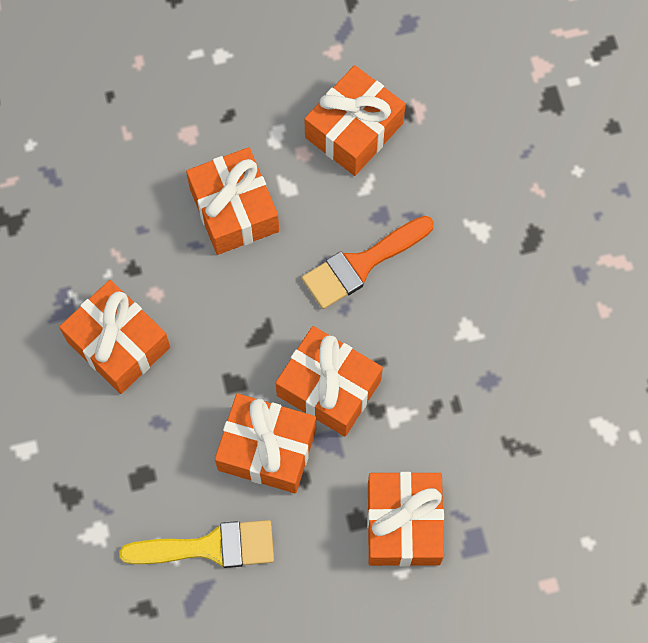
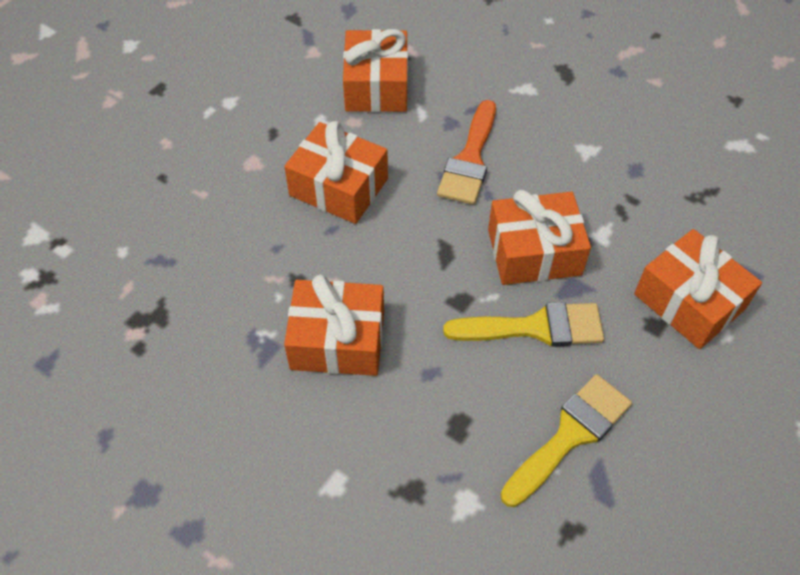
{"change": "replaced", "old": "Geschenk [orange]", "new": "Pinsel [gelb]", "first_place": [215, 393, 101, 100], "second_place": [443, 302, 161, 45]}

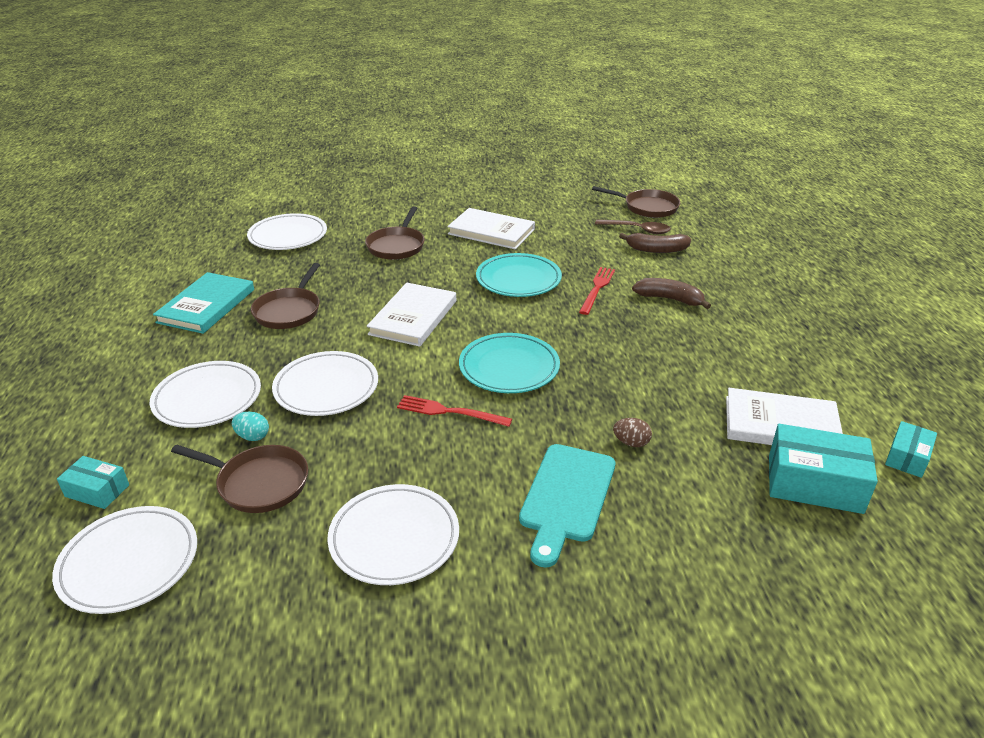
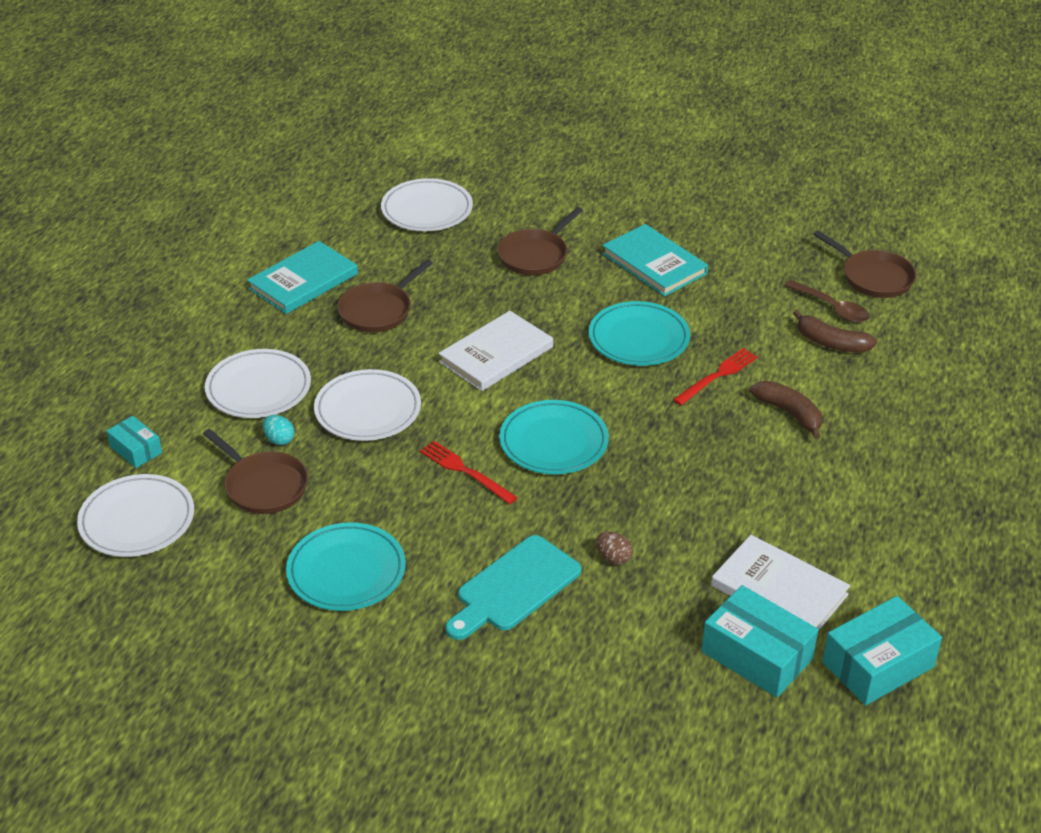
{"change": "recoloured", "old": "Teller [weiß]", "new": "Teller [türkis]", "first_place": [327, 484, 132, 101], "second_place": [286, 523, 120, 88]}
{"change": "recoloured", "old": "Buch [weiß]", "new": "Buch [türkis]", "first_place": [447, 208, 88, 41], "second_place": [602, 224, 106, 72]}
{"change": "resized", "old": "Schachtel [türkis]", "first_place": [885, 421, 52, 57], "second_place": [822, 596, 120, 109], "factor": 1.78}

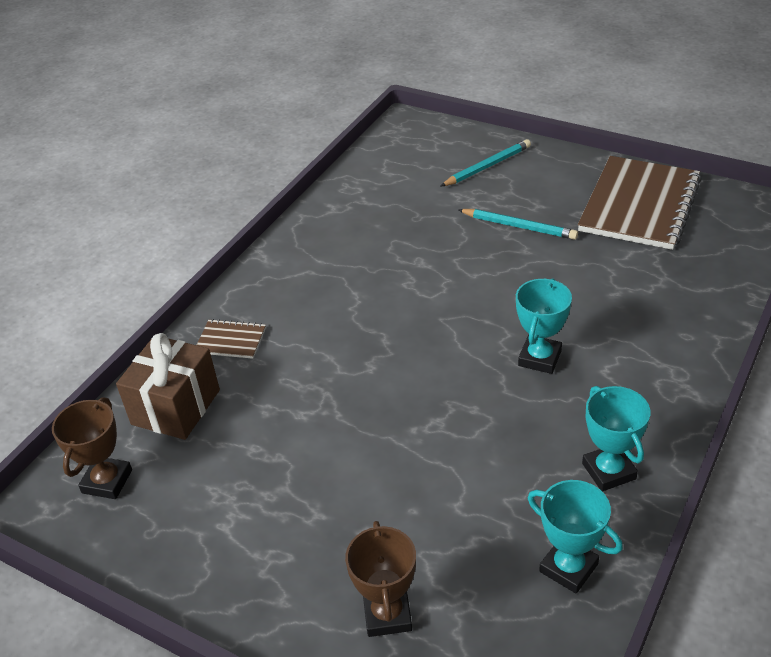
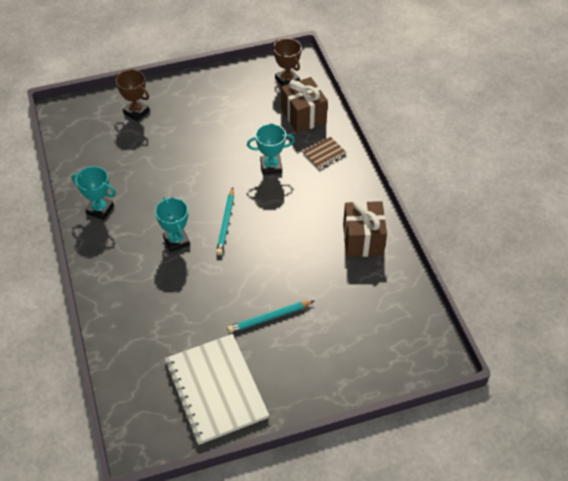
{"change": "recoloured", "old": "Notizbuch [braun]", "new": "Notizbuch [weiß]", "first_place": [578, 156, 123, 94], "second_place": [165, 334, 104, 111]}
{"change": "moved", "old": "Bleistift [türkis]", "first_place": [440, 139, 91, 48], "second_place": [216, 187, 18, 68]}
{"change": "moved", "old": "Pokal [türkis]", "first_place": [528, 480, 95, 114], "second_place": [247, 124, 48, 51]}
{"change": "added", "new": "Geschenk [braun]", "second_place": [343, 200, 44, 57]}

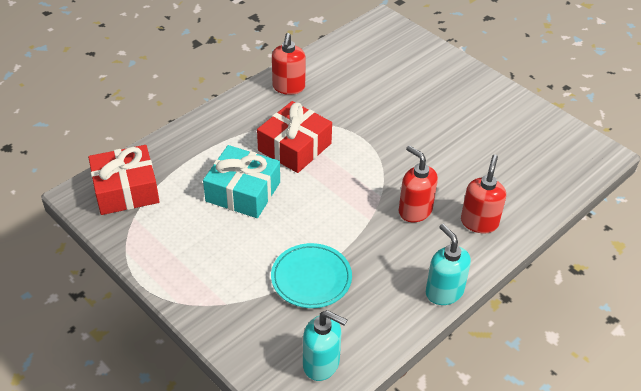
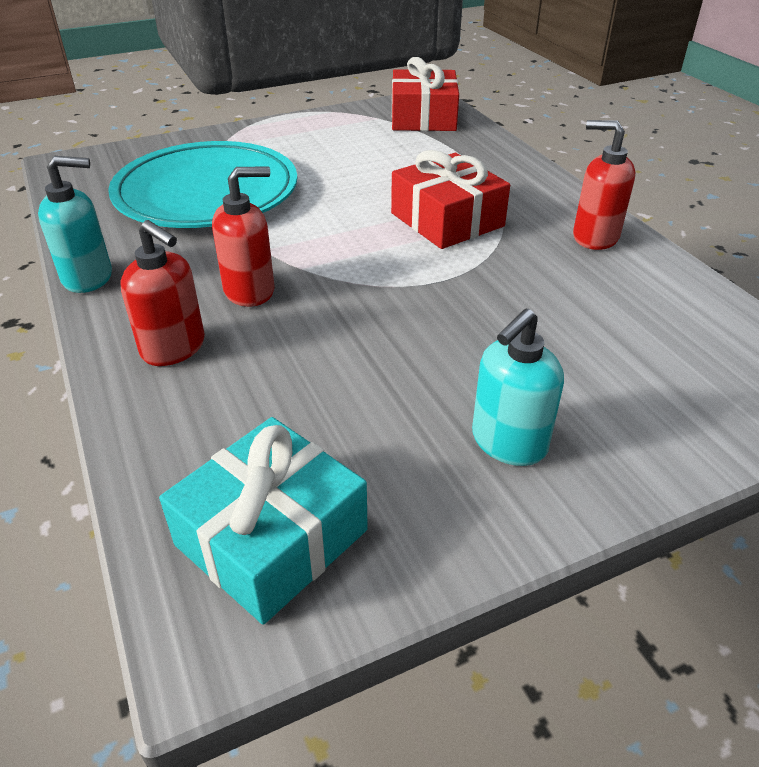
{"change": "resized", "old": "Teller [türkis]", "first_place": [271, 243, 81, 65], "second_place": [108, 141, 189, 87], "factor": 1.78}
{"change": "moved", "old": "Geschenk [türkis]", "first_place": [203, 145, 77, 73], "second_place": [159, 417, 209, 208]}
{"change": "moved", "old": "Seifenspender [türkis]", "first_place": [303, 310, 44, 71], "second_place": [472, 309, 92, 157]}

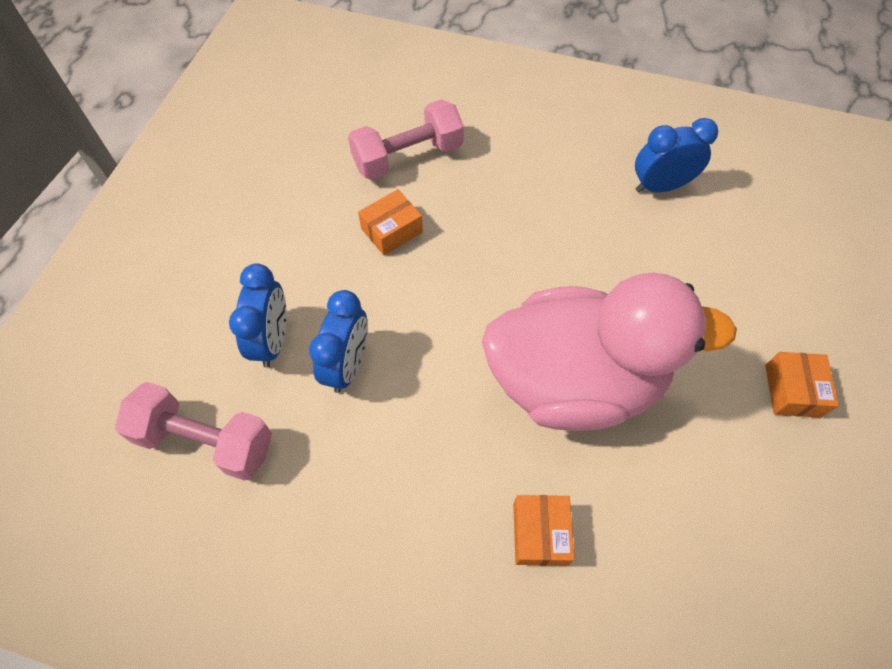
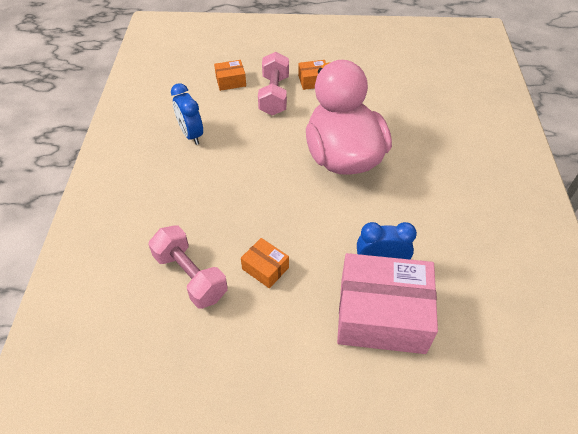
{"change": "moved", "old": "Schachtel [orange]", "first_place": [513, 495, 62, 71], "second_place": [214, 60, 32, 31]}
{"change": "moved", "old": "Hantel [rosa]", "first_place": [115, 382, 157, 99], "second_place": [258, 52, 31, 63]}
{"change": "replaced", "old": "Wecker [blau]", "new": "Schachtel [rosa]", "first_place": [229, 263, 58, 105], "second_place": [337, 253, 101, 101]}

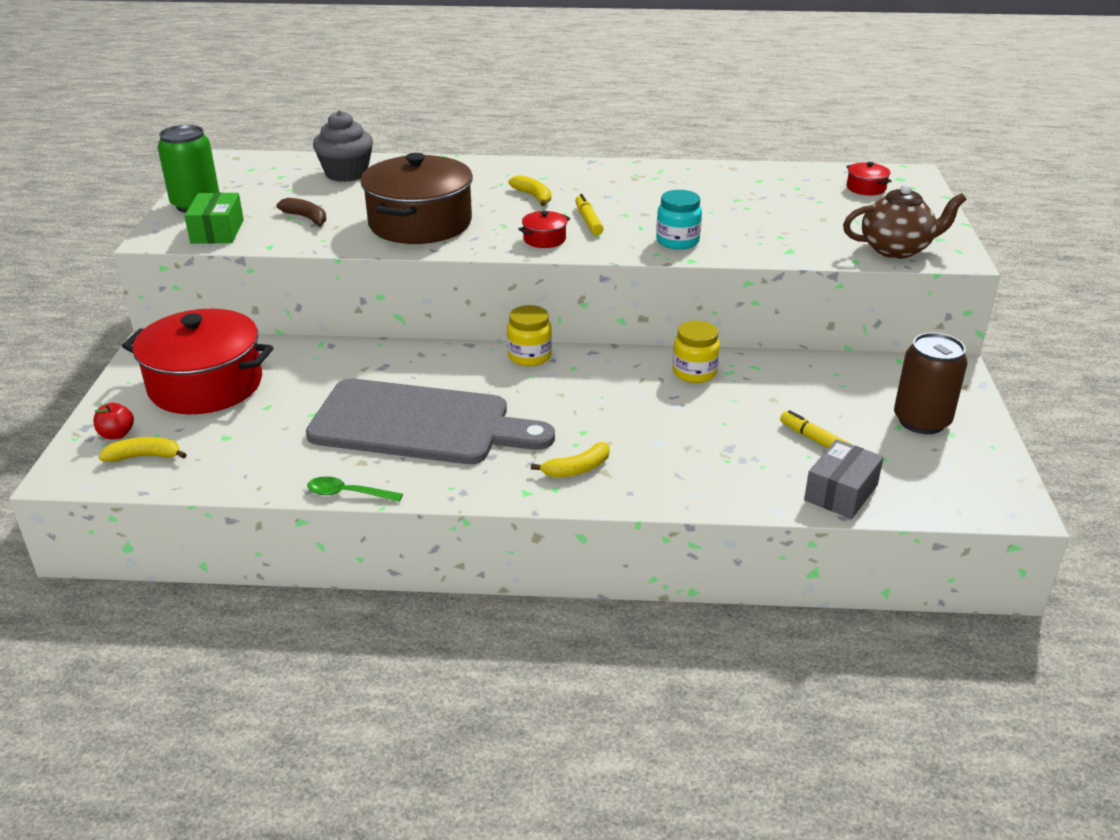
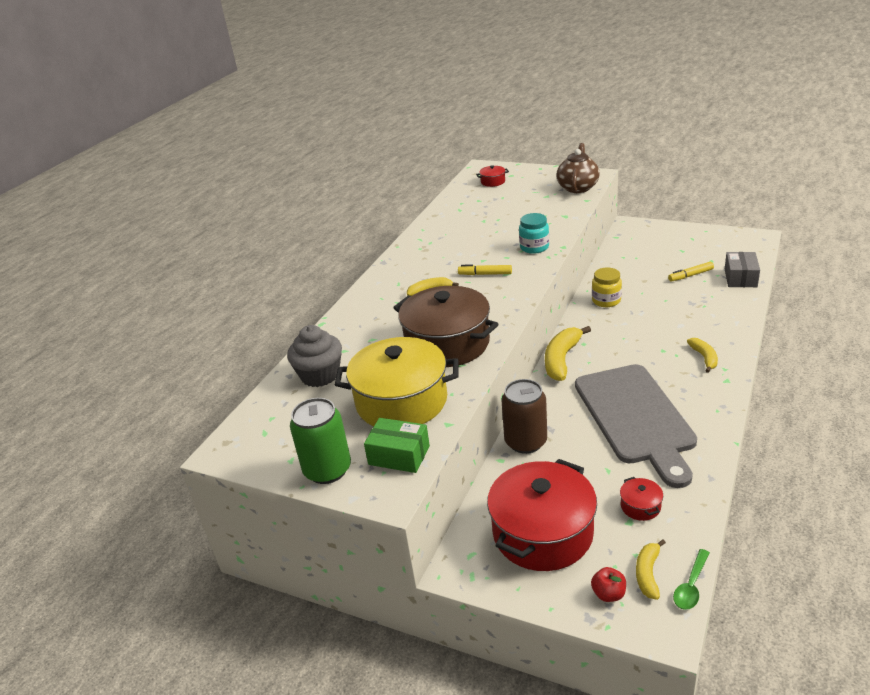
{"change": "replaced", "old": "Banane [braun]", "new": "Kochtopf [gelb]", "first_place": [277, 198, 49, 29], "second_place": [335, 337, 123, 89]}
{"change": "moved", "old": "Dose [braun]", "first_place": [894, 333, 73, 101], "second_place": [501, 379, 46, 75]}
{"change": "replaced", "old": "Einmachglas [gelb]", "new": "Banane [gelb]", "first_place": [507, 305, 45, 61], "second_place": [545, 326, 46, 55]}
{"change": "turned", "old": "Schneidebrett [grau]", "first_place": [306, 379, 249, 85], "second_place": [575, 364, 122, 124], "degrees": 135}
{"change": "moved", "old": "Kochtopf [rot]", "first_place": [519, 211, 51, 37], "second_place": [620, 477, 43, 44]}
{"change": "moved", "old": "Löffel [grün]", "first_place": [307, 476, 96, 26], "second_place": [673, 549, 37, 61]}
{"change": "turned", "old": "Schachtel [grau]", "first_place": [804, 439, 80, 80], "second_place": [725, 252, 35, 35], "degrees": 45}

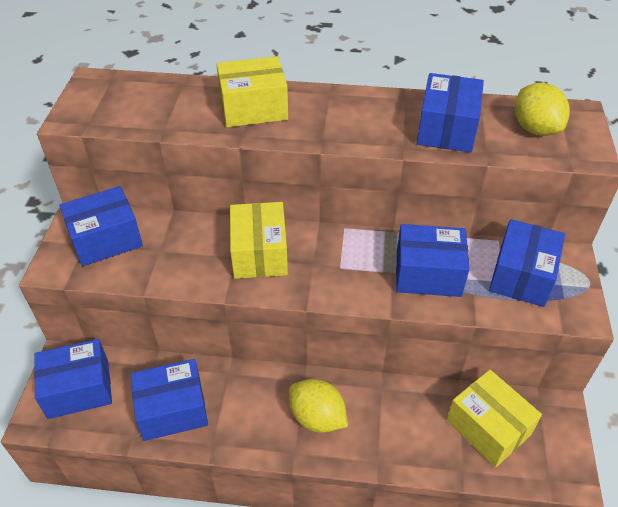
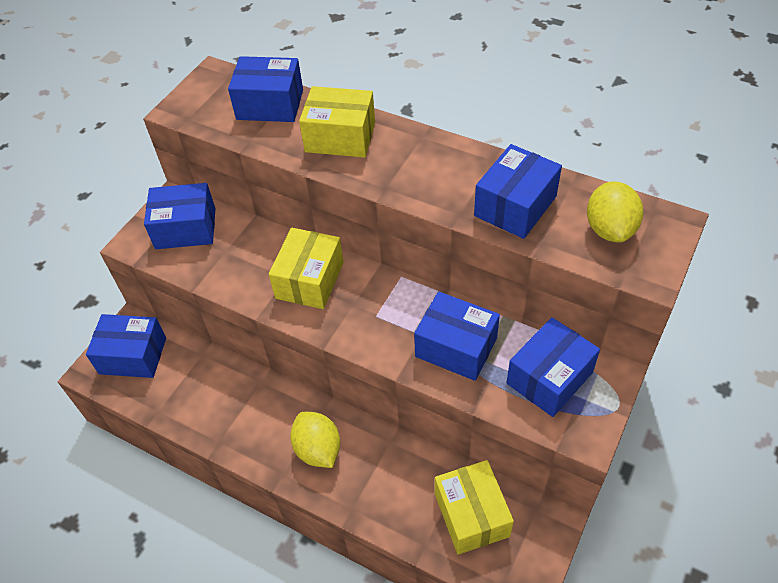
{"change": "moved", "old": "Schachtel [blau]", "first_place": [130, 359, 78, 82], "second_place": [228, 56, 75, 66]}

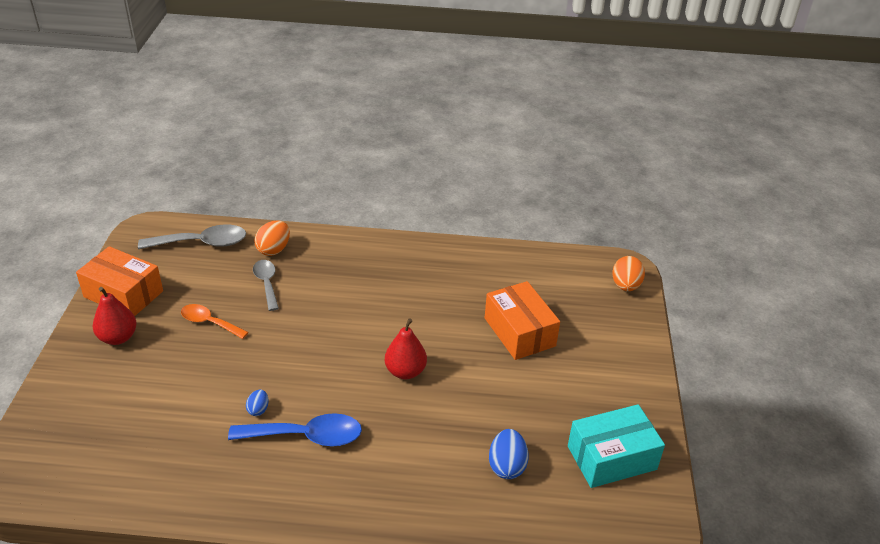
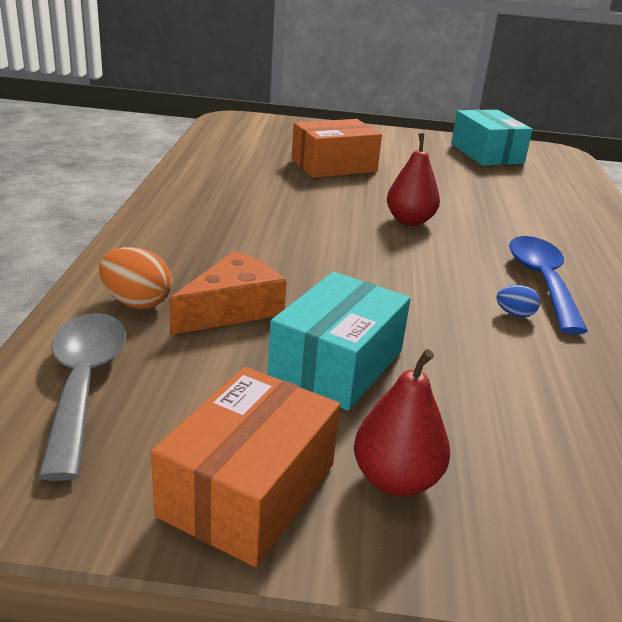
{"change": "replaced", "old": "Löffel [grau]", "new": "Käse [orange]", "first_place": [253, 260, 26, 51], "second_place": [169, 251, 118, 84]}
{"change": "replaced", "old": "Löffel [orange]", "new": "Schachtel [türkis]", "first_place": [181, 304, 68, 35], "second_place": [268, 272, 143, 139]}
{"change": "removed", "old": "Ei [blau]", "first_place": [489, 429, 40, 50]}
{"change": "removed", "old": "Ei [orange]", "first_place": [612, 256, 33, 35]}

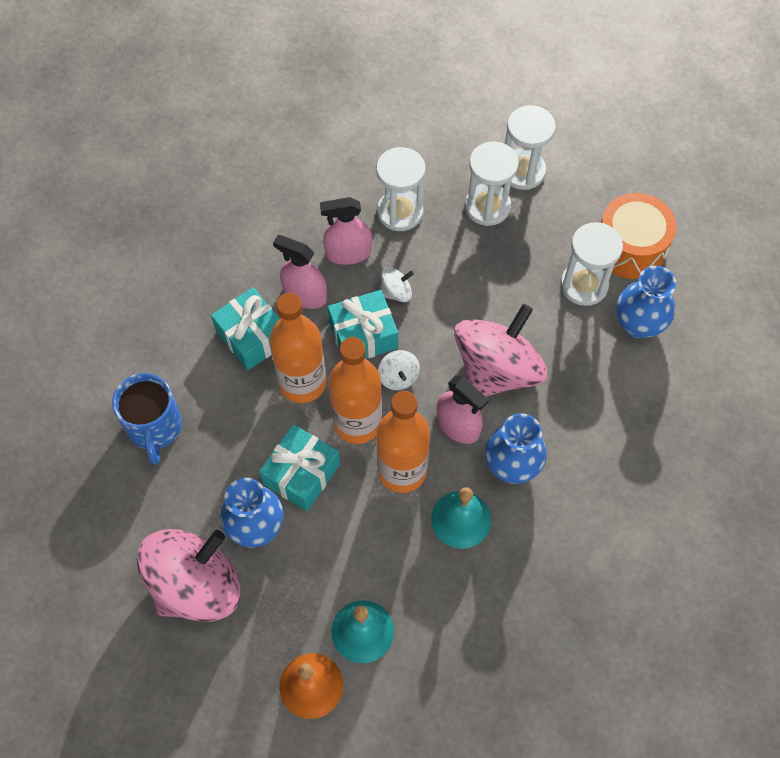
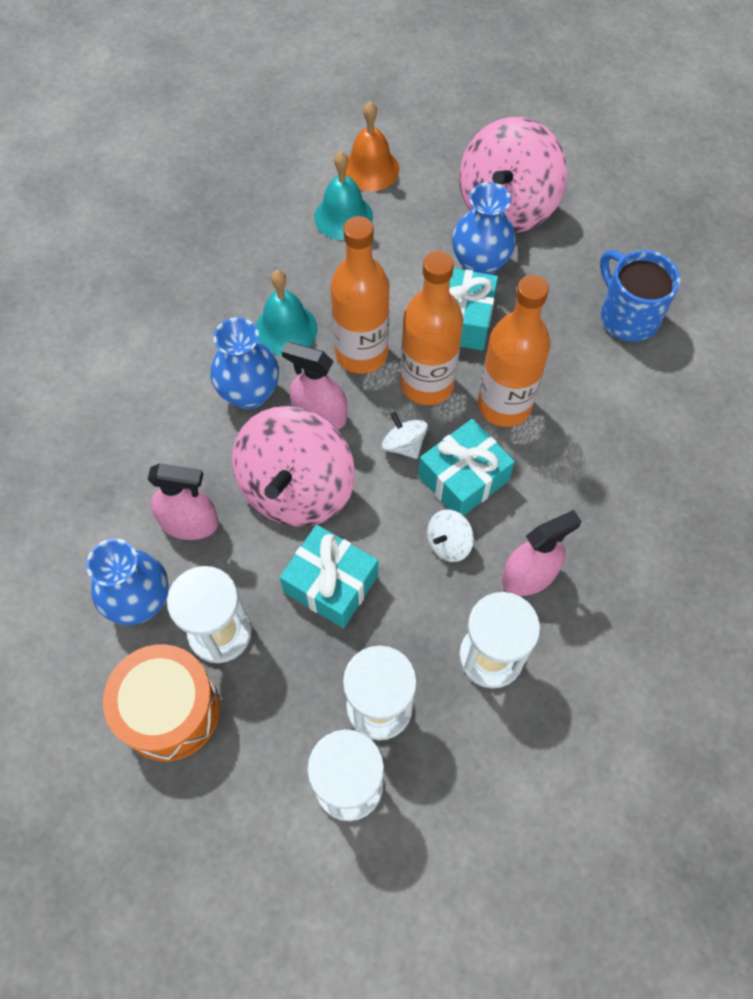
{"change": "moved", "old": "Sprühflasche [rosa]", "first_place": [273, 235, 54, 74], "second_place": [147, 463, 72, 77]}
{"change": "moved", "old": "Geschenk [türkis]", "first_place": [211, 287, 69, 83], "second_place": [280, 525, 98, 103]}

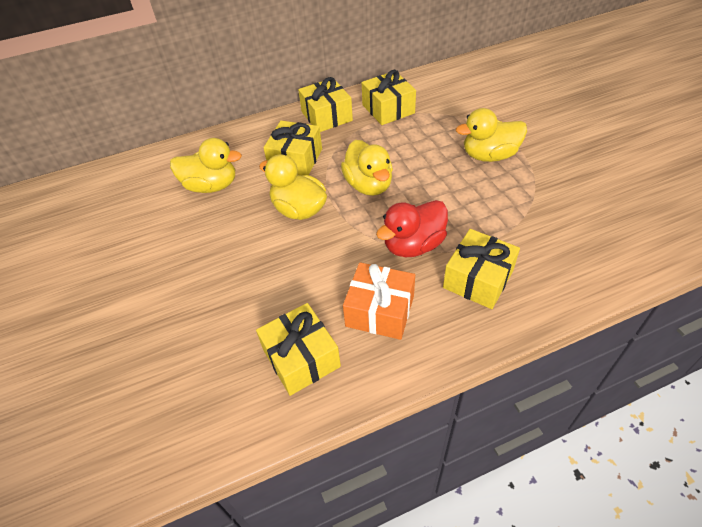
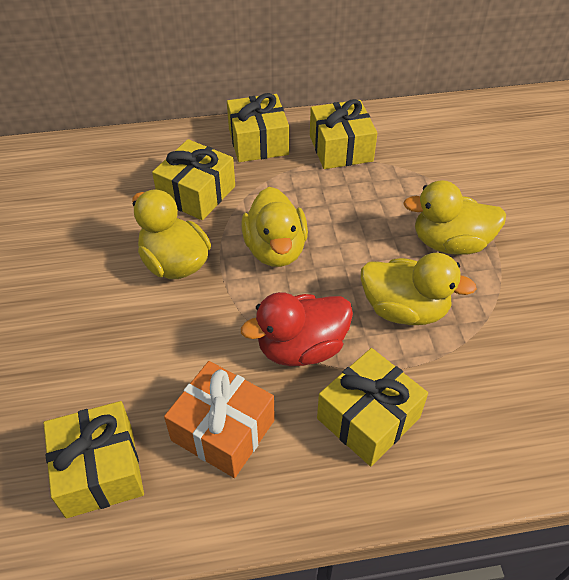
{"change": "moved", "old": "Ente [gelb]", "first_place": [170, 138, 72, 55], "second_place": [361, 253, 116, 72]}

